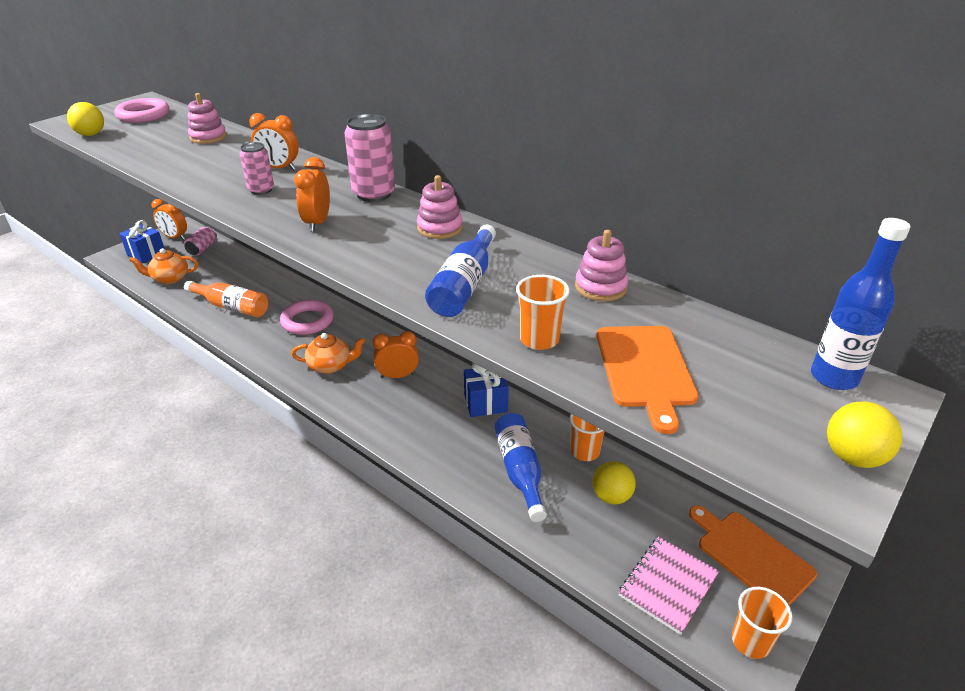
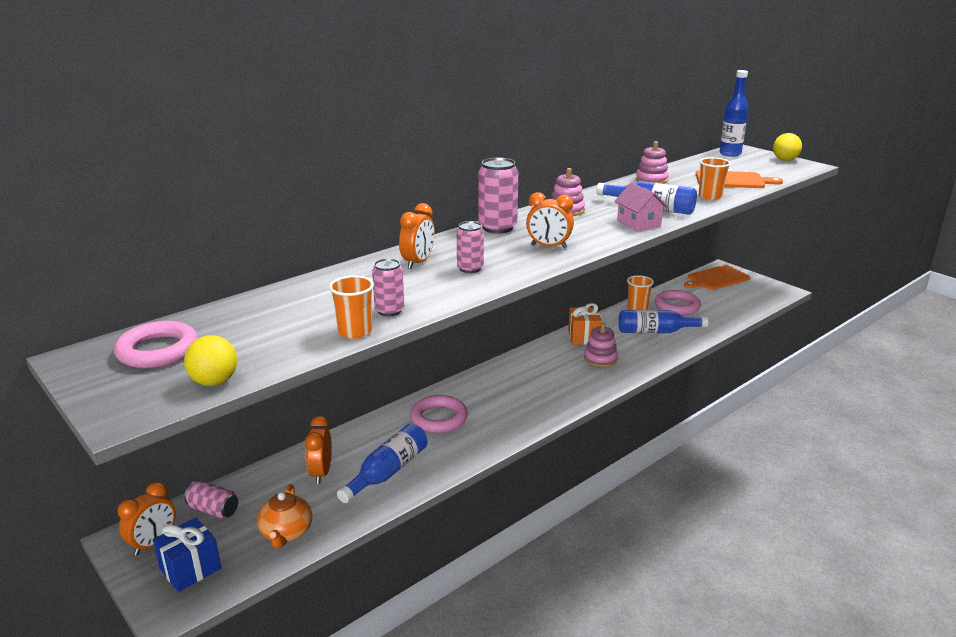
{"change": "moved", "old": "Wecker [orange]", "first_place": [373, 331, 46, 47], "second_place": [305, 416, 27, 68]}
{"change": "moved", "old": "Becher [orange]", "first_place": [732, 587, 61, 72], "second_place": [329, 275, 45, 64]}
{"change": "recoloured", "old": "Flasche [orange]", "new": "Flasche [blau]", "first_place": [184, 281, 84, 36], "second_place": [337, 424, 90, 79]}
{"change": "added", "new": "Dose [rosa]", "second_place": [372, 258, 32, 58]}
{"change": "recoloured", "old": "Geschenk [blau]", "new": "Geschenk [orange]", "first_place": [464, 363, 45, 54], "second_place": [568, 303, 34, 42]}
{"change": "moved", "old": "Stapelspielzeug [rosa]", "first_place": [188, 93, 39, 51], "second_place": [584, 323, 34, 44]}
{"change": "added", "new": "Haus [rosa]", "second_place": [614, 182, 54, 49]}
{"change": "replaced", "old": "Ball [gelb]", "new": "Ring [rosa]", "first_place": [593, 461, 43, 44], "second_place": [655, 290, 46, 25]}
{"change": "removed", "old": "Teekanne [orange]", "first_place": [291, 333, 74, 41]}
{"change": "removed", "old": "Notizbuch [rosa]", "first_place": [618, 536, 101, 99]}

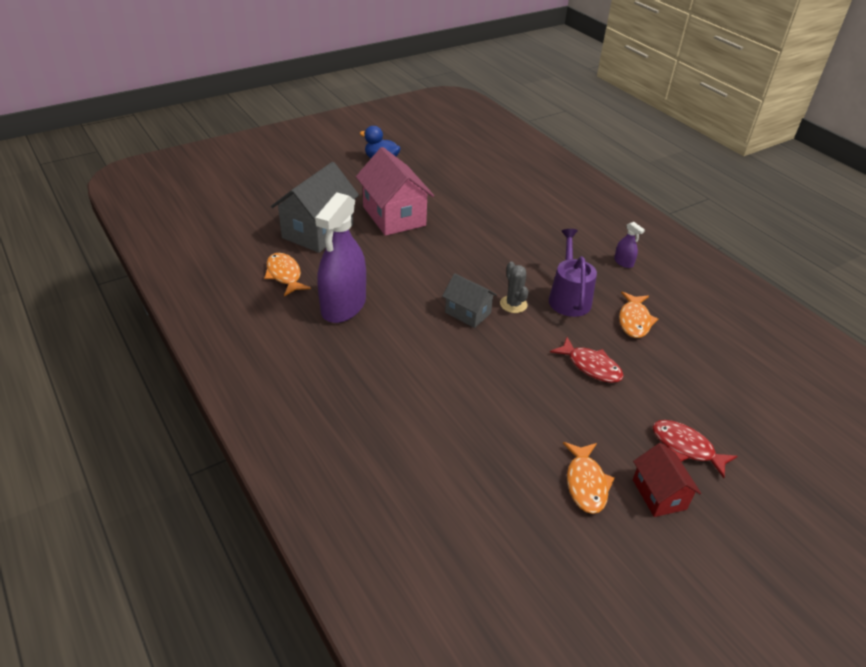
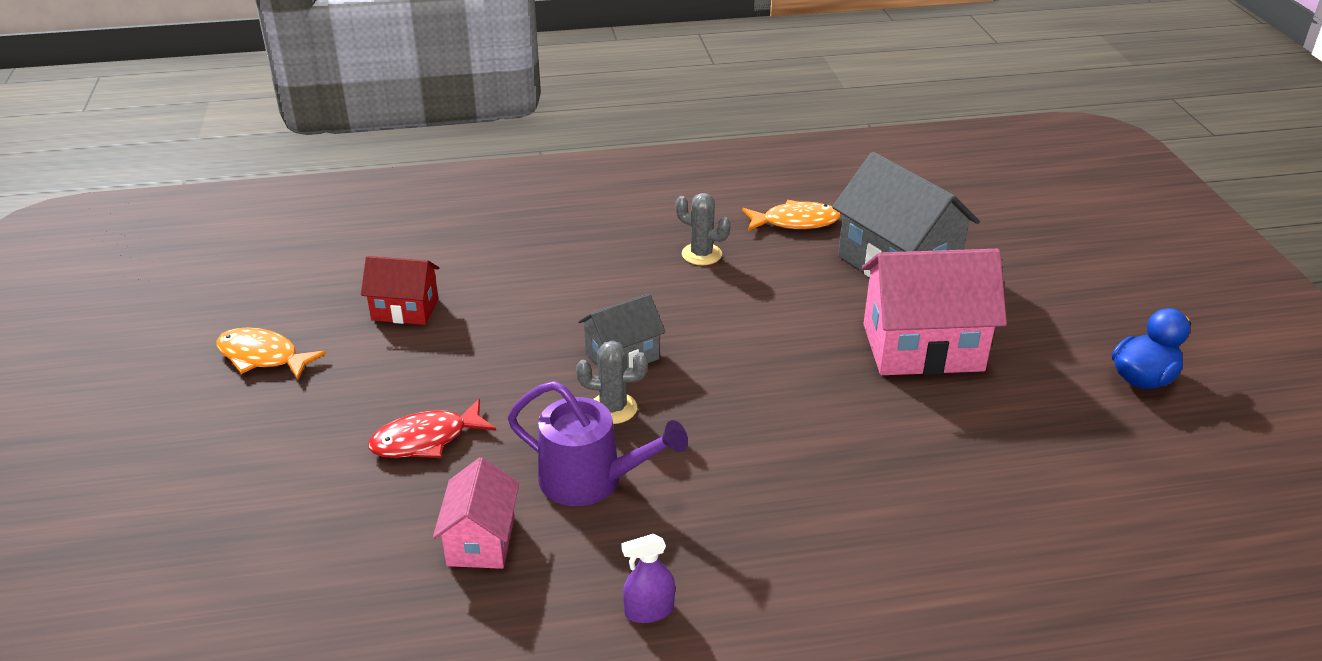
{"change": "moved", "old": "Haus [rot]", "first_place": [633, 443, 68, 74], "second_place": [361, 256, 78, 69]}
{"change": "replaced", "old": "Fisch [orange]", "new": "Haus [rosa]", "first_place": [619, 291, 39, 47], "second_place": [433, 457, 86, 112]}
{"change": "replaced", "old": "Sprühflasche [lila]", "new": "Kaktus [grau]", "first_place": [315, 192, 51, 131], "second_place": [676, 193, 55, 72]}
{"change": "removed", "old": "Fisch [rot]", "first_place": [652, 420, 86, 58]}

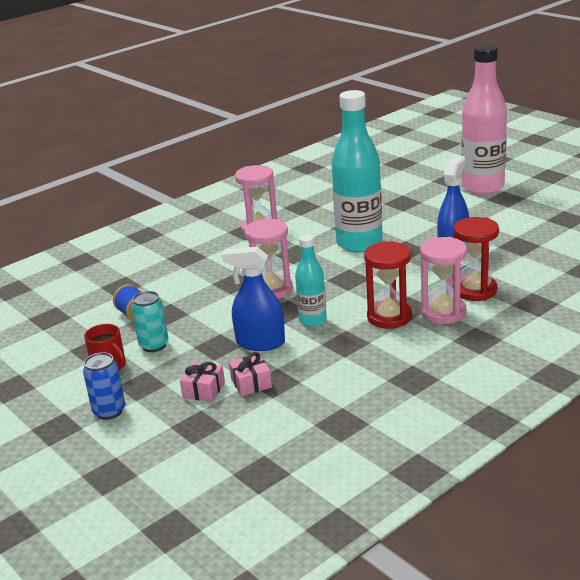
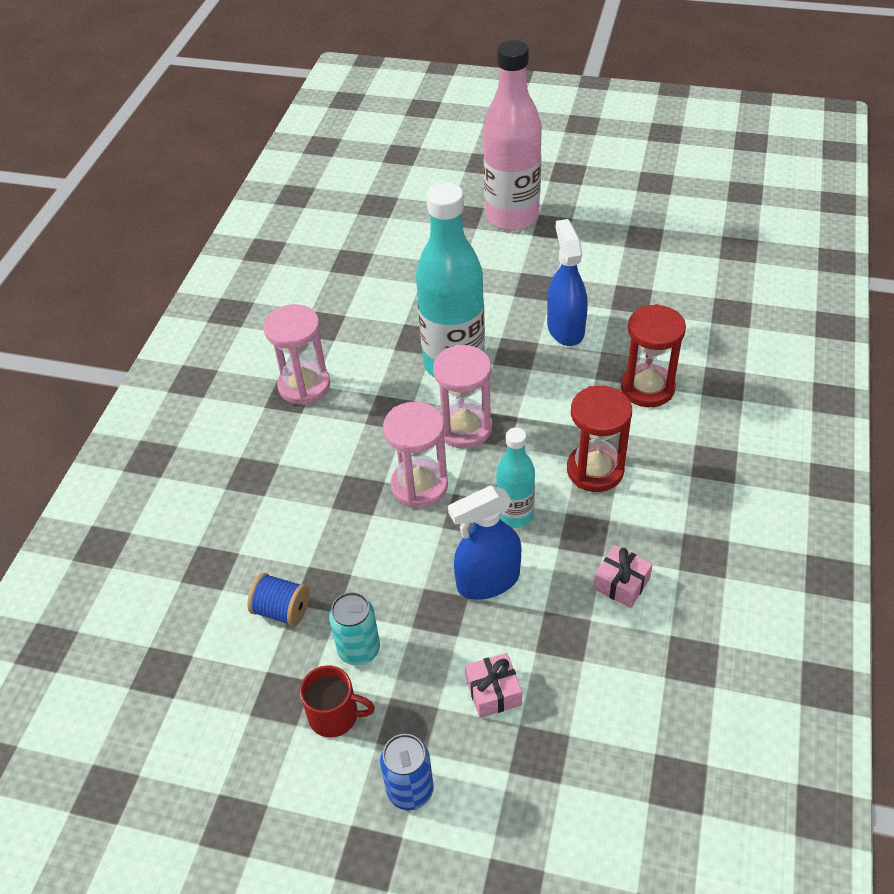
{"change": "moved", "old": "Sanduhr [rosa]", "first_place": [420, 237, 47, 87], "second_place": [433, 345, 59, 104]}
{"change": "moved", "old": "Geschenk [rosa]", "first_place": [229, 352, 43, 44], "second_place": [593, 545, 60, 63]}

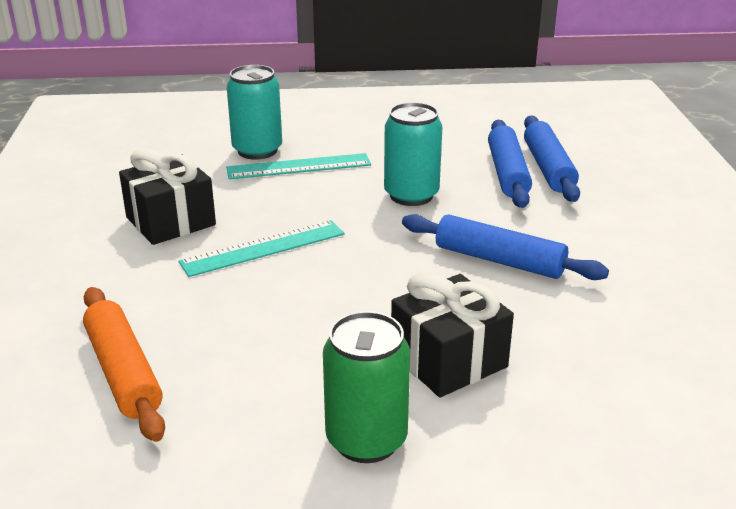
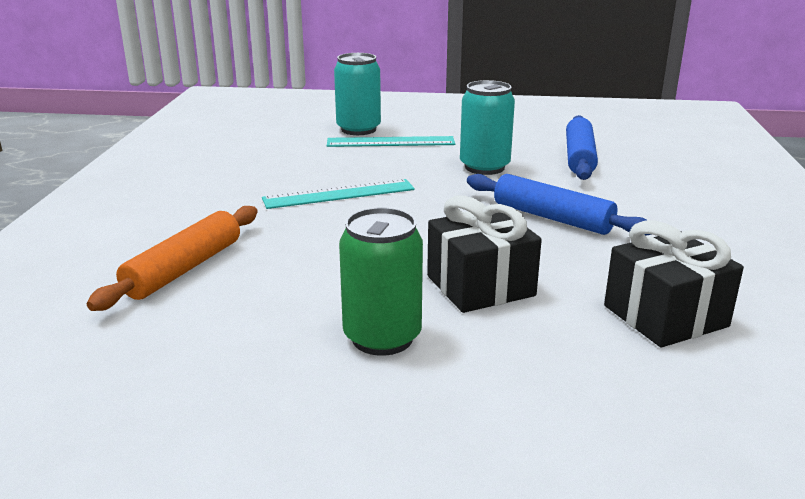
{"change": "turned", "old": "Nudelholz [orange]", "first_place": [83, 287, 82, 155], "second_place": [87, 206, 171, 105], "degrees": 45}
{"change": "moved", "old": "Geschenk [schwarz]", "first_place": [119, 148, 97, 97], "second_place": [604, 221, 140, 126]}
{"change": "removed", "old": "Nudelholz [blau]", "first_place": [524, 115, 56, 87]}

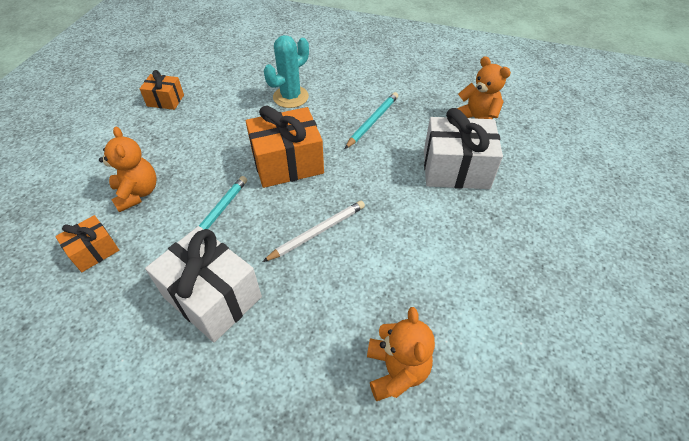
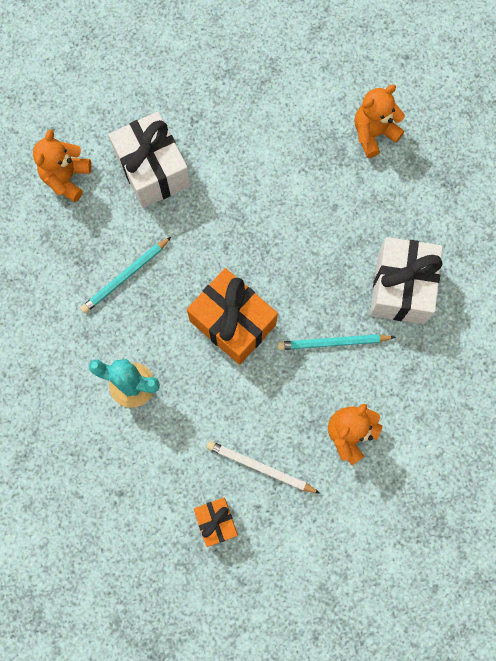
{"change": "turned", "old": "Bleistift [türkis]", "first_place": [345, 92, 53, 57], "second_place": [80, 237, 91, 76], "degrees": -45}
{"change": "moved", "old": "Bleistift [weiß]", "first_place": [262, 201, 103, 61], "second_place": [207, 441, 113, 53]}
{"change": "removed", "old": "Geschenk [orange]", "first_place": [55, 215, 64, 57]}

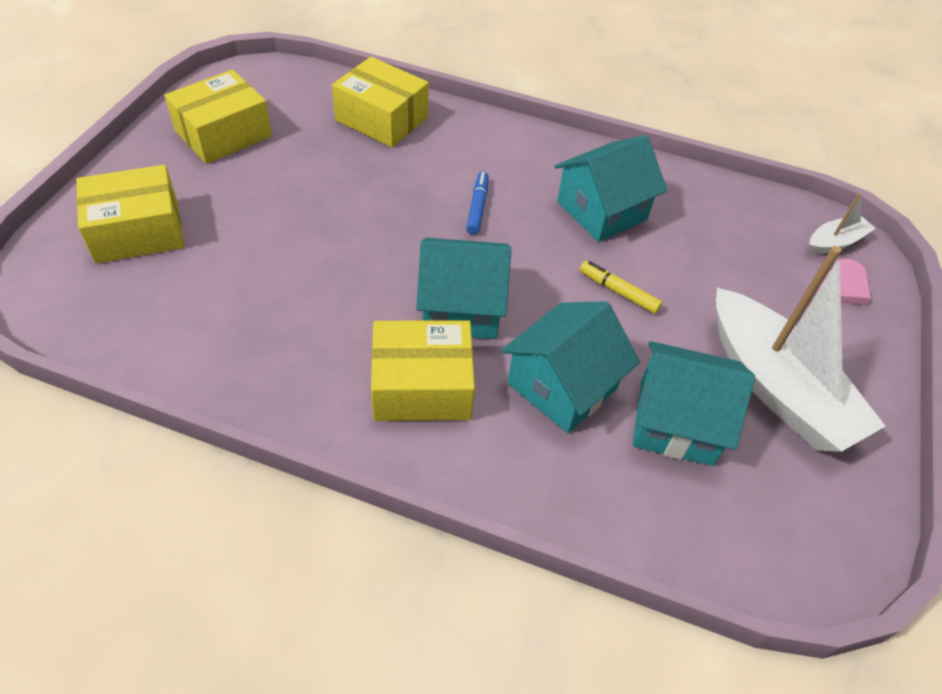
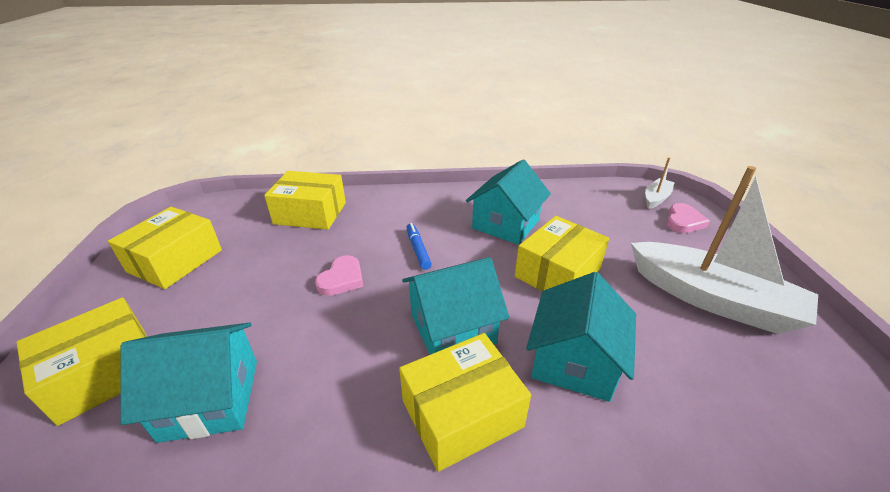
{"change": "moved", "old": "Haus [türkis]", "first_place": [632, 341, 123, 125], "second_place": [120, 323, 137, 120]}
{"change": "added", "new": "Herz [rosa]", "second_place": [315, 255, 49, 41]}
{"change": "replaced", "old": "Filzstift [gelb]", "new": "Schachtel [gelb]", "first_place": [580, 261, 82, 53], "second_place": [515, 216, 94, 75]}

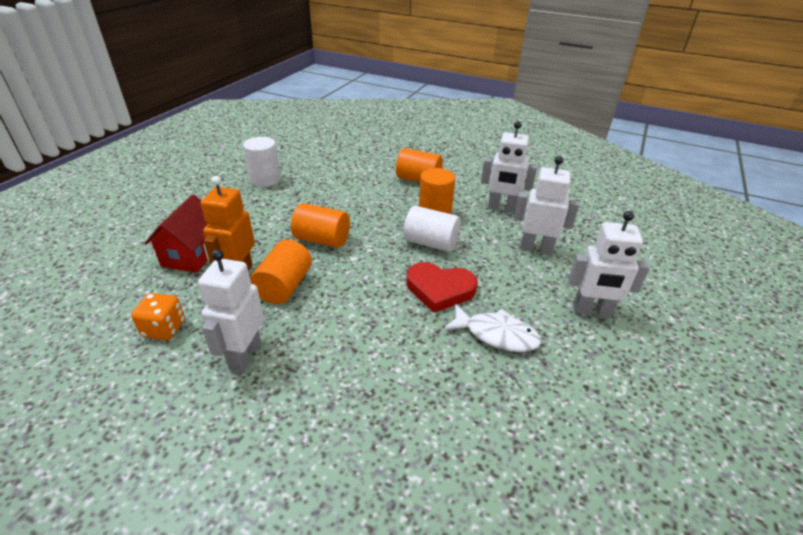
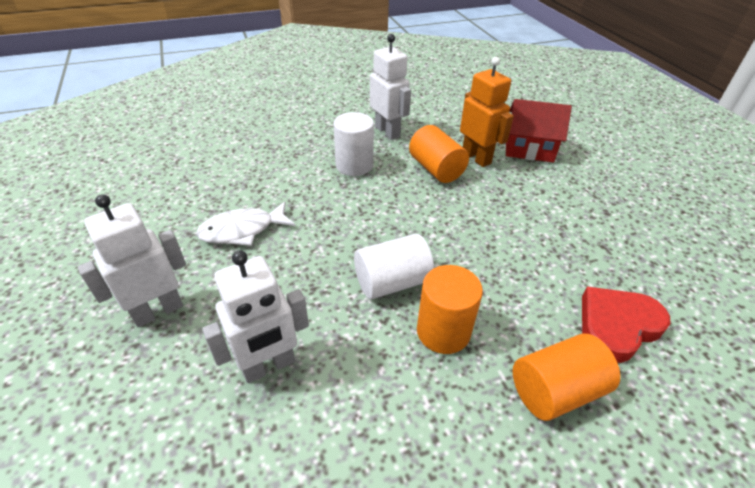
{"change": "moved", "old": "Vollzylinder [weiß]", "first_place": [243, 137, 38, 50], "second_place": [334, 112, 40, 64]}
{"change": "turned", "old": "Haus [rot]", "first_place": [144, 194, 65, 79], "second_place": [506, 99, 66, 63], "degrees": -45}
{"change": "moved", "old": "Herz [rot]", "first_place": [407, 262, 71, 51], "second_place": [582, 287, 88, 76]}
{"change": "removed", "old": "Spielwürfel [orange]", "first_place": [131, 293, 54, 47]}
{"change": "removed", "old": "Vollzylinder [orange]", "first_place": [291, 203, 59, 45]}
{"change": "removed", "old": "Roboter [weiß]", "first_place": [481, 121, 56, 92]}

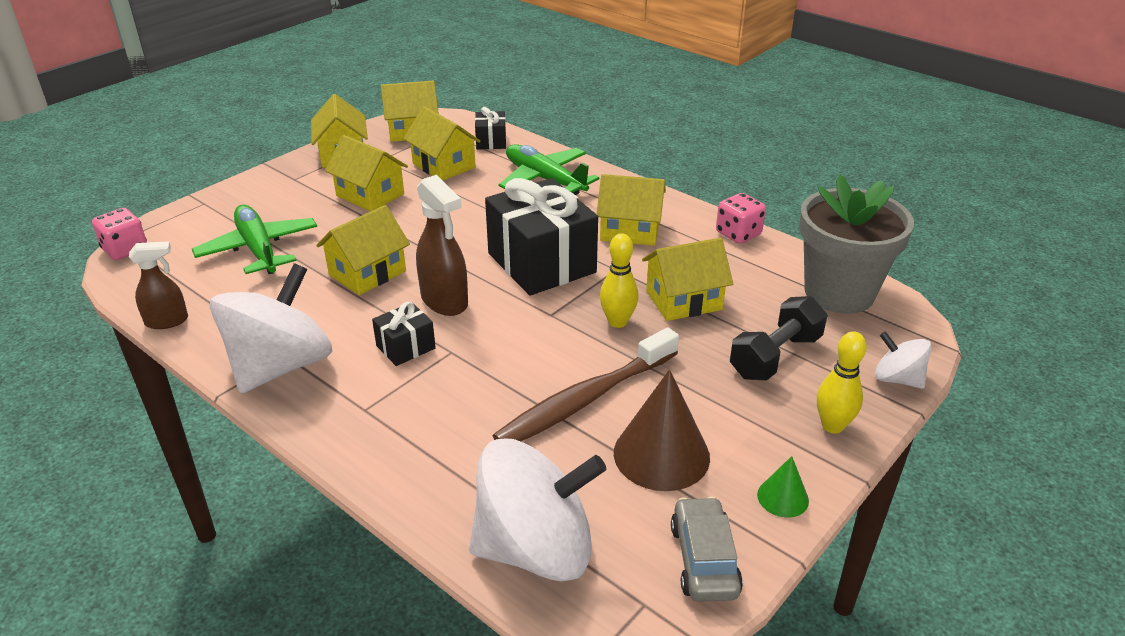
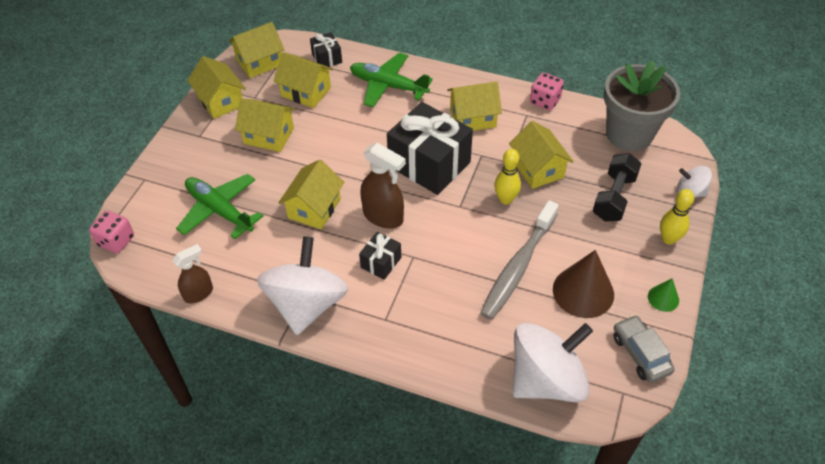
{"change": "recoloured", "old": "Zahnbürste [braun]", "new": "Zahnbürste [grau]", "first_place": [493, 327, 186, 115], "second_place": [480, 200, 79, 120]}
{"change": "turned", "old": "Haus [gelb]", "first_place": [642, 238, 91, 83], "second_place": [509, 121, 65, 68], "degrees": -75}

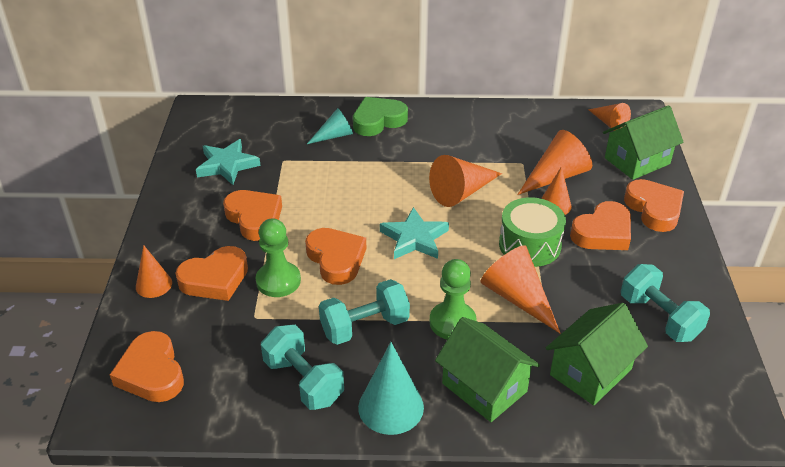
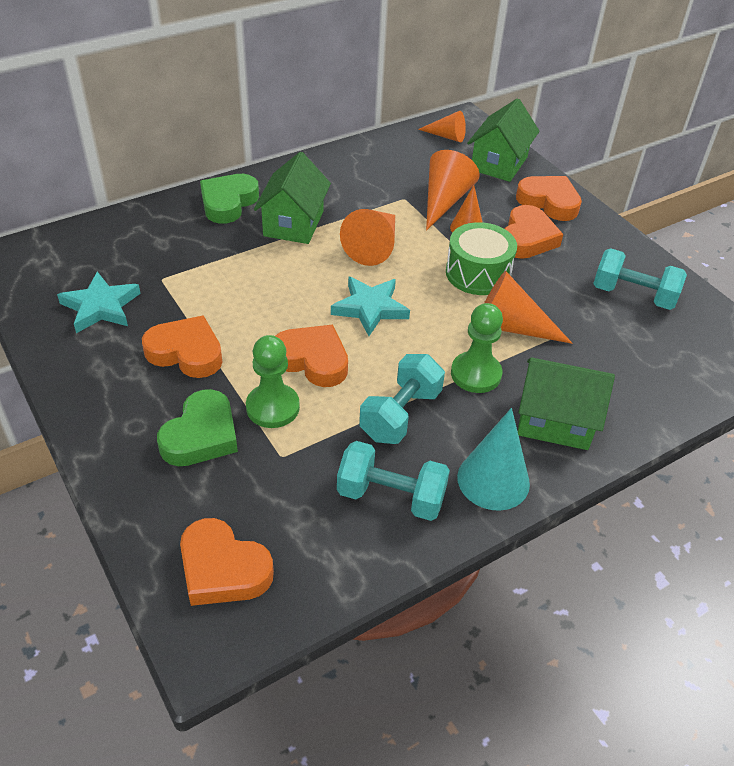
{"change": "recoloured", "old": "Herz [orange]", "new": "Herz [grün]", "first_place": [175, 246, 73, 55], "second_place": [157, 389, 81, 77]}
{"change": "moved", "old": "Haus [grün]", "first_place": [546, 303, 102, 102], "second_place": [254, 152, 77, 92]}
{"change": "removed", "old": "Kegel [orange]", "first_place": [136, 245, 36, 53]}
{"change": "removed", "old": "Kegel [türkis]", "first_place": [307, 108, 46, 36]}

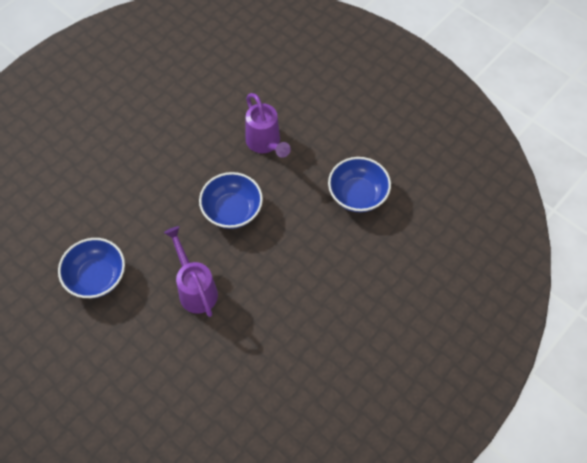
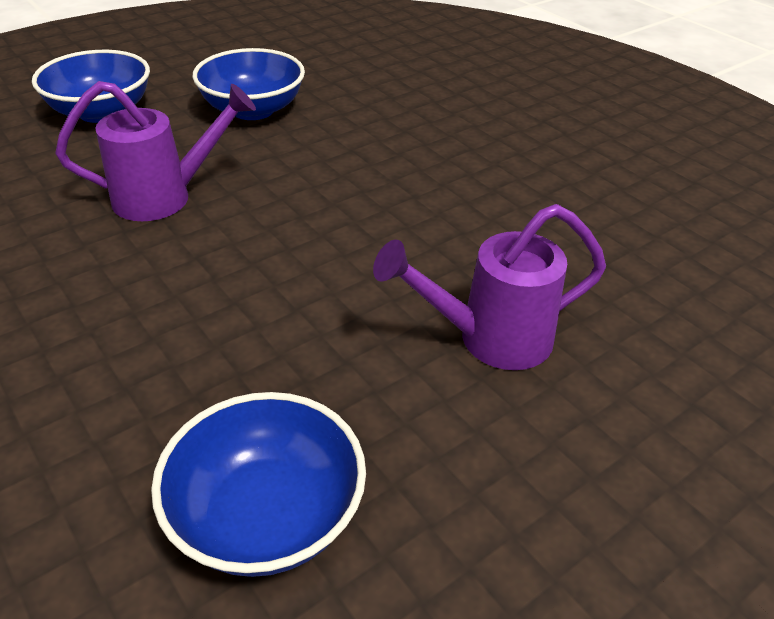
{"change": "moved", "old": "Schüssel [blau]", "first_place": [199, 172, 64, 57], "second_place": [32, 50, 118, 73]}

